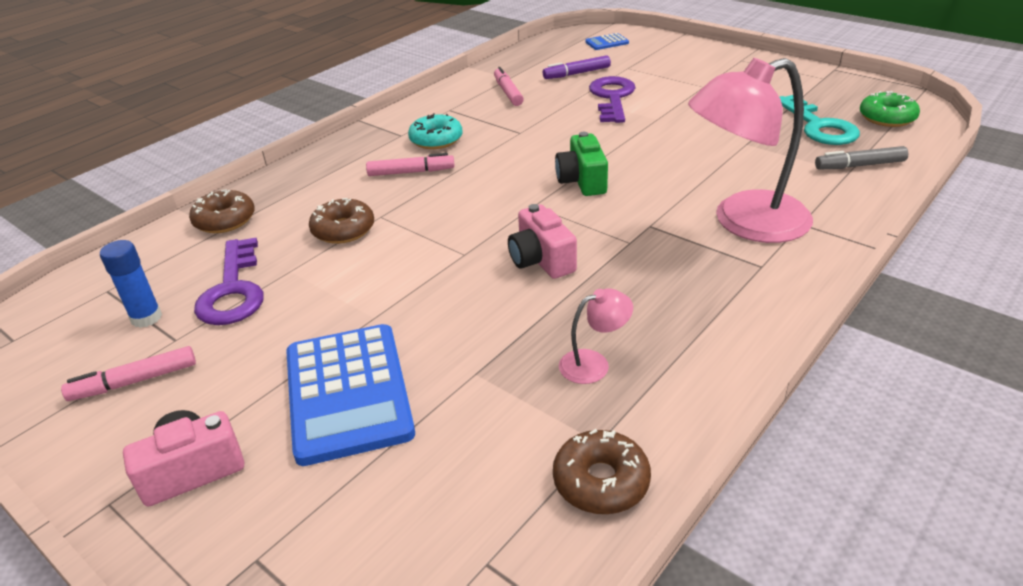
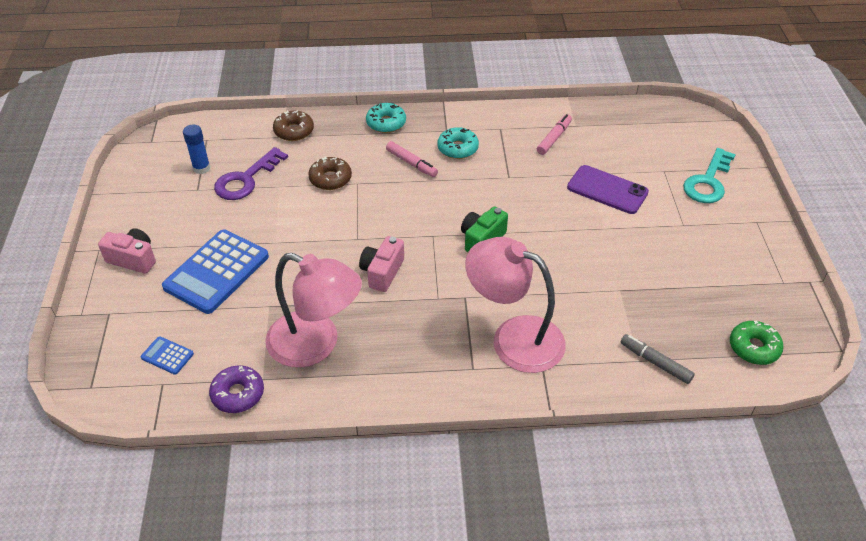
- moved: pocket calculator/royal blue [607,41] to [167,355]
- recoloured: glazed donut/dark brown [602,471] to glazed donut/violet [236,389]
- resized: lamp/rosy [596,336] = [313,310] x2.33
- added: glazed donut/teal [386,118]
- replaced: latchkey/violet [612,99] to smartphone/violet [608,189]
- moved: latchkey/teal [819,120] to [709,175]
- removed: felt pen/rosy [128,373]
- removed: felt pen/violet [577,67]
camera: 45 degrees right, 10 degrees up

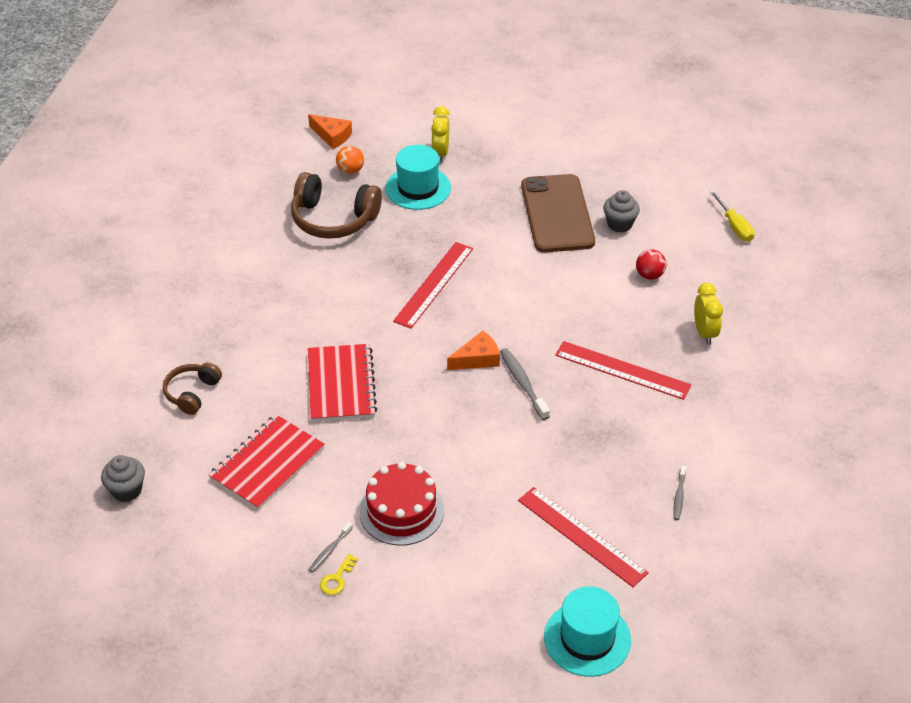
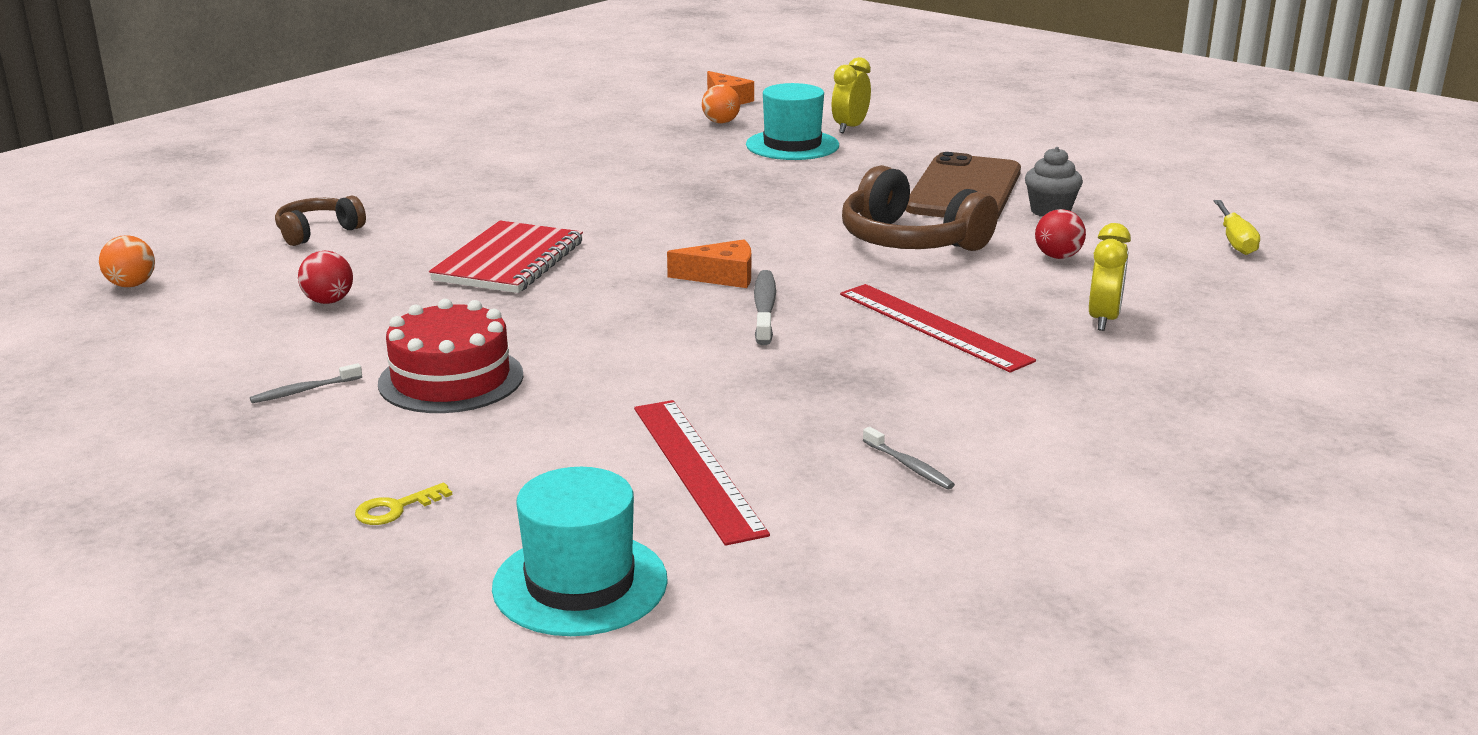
- replaced: fairy cake/ash-grey [123,478] to sphere/orange-coloured [127,261]
- replaced: exercise book/crimson [267,462] to sphere/crimson [325,277]
- moved: latchkey/bright yellow [339,574] to [403,504]
- moved: headset/dark brown [336,205] to [920,208]
- turned: toothbrush/ash-grey [679,492] = [909,458] 75 degrees counterclockwise
- removed: straightedge/crimson [433,285]
camera: 25 degrees right, 20 degrees down

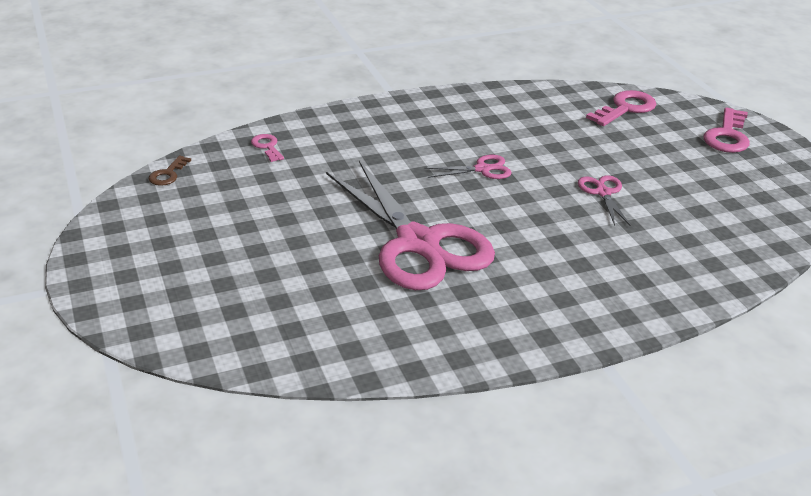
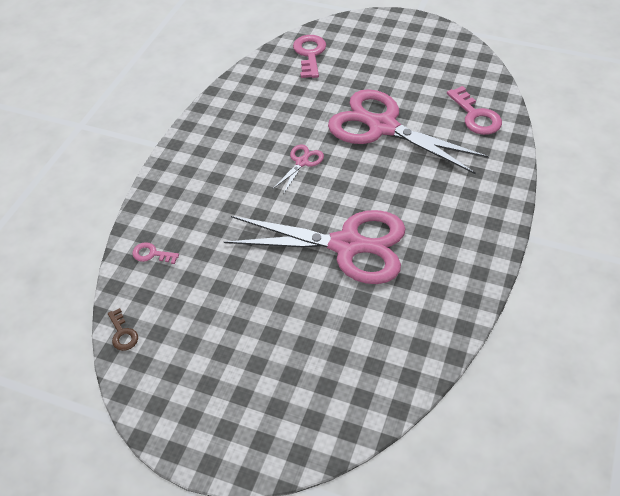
- resized: shears/rosy [604,200] = [408,131] x2.40
- moved: latchkey/rosy [726,130] to [474,110]
camera: 45 degrees left, 15 degrees up

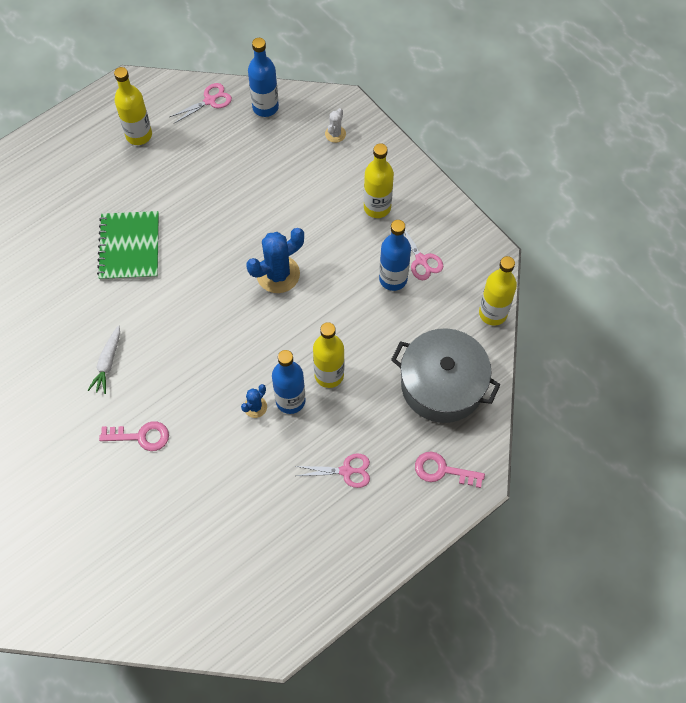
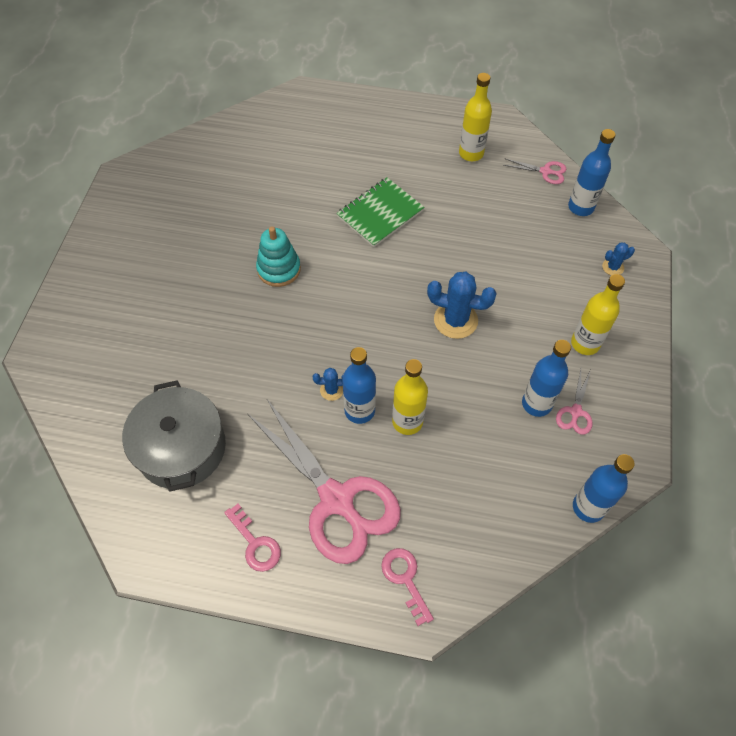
- moved: pot/ash-grey [445,375] to [174,436]
- moved: latchkey/rosy [134,436] to [252,538]
- resized: shears/rosy [333,470] = [324,481] x2.42
- replaced: carrot/pure white [104,359] to stacking rings/teal [278,257]
- recoloured: drink bottle/bright yellow [498,290] to drink bottle/royal blue [604,488]
- recoloured: cactus/pure white [335,125] to cactus/royal blue [618,259]
camera: 50 degrees right, 5 degrees down

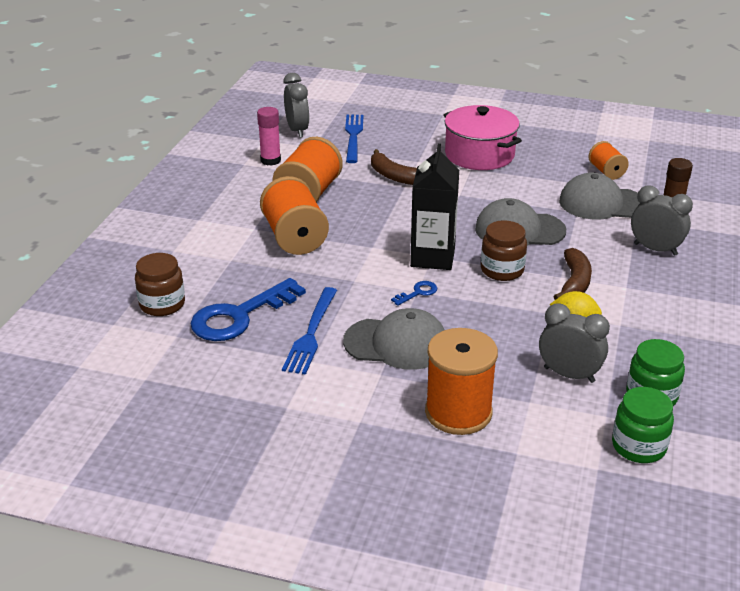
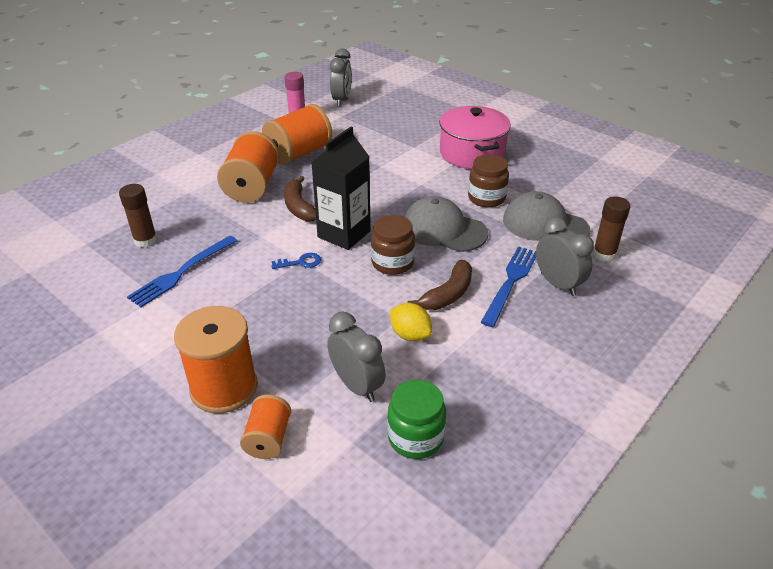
- replaced: latchkey/royal blue [248,309] to stick of glue/dark brown [138,216]
- moved: reel of thread/orange-coloured [608,160] to [265,426]
- moved: toy banana/dark brown [394,167] to [300,199]
- moved: jar/dark brown [160,284] to [488,180]
- moved: dinner fork/royal blue [354,139] to [508,286]
- removed: peaked cap/ash-grey [393,339]
- removed: jar/leaf-green [643,425]
camera: 25 degrees right, 5 degrees up

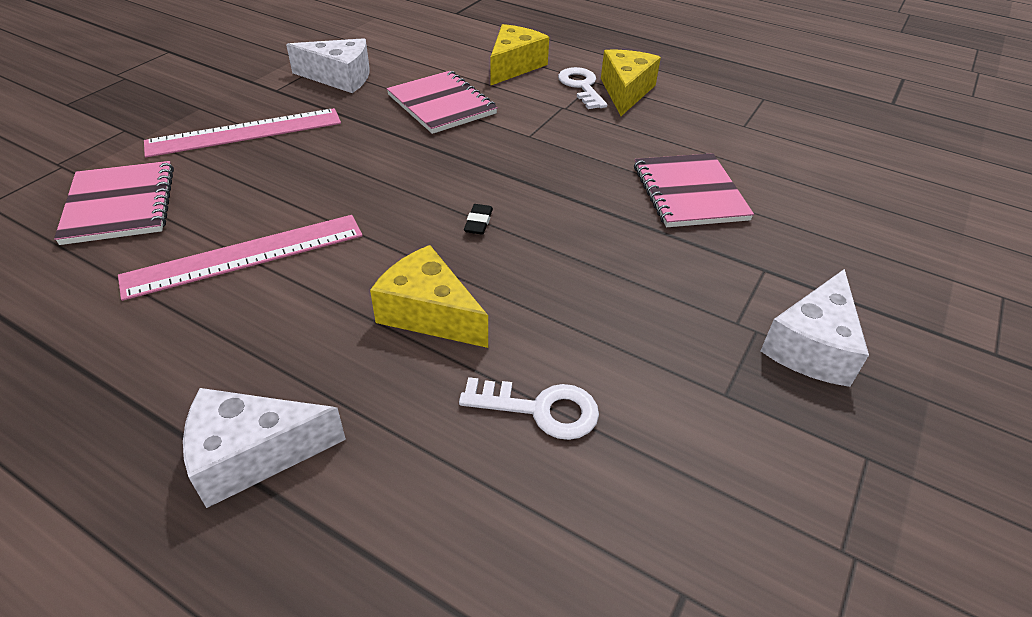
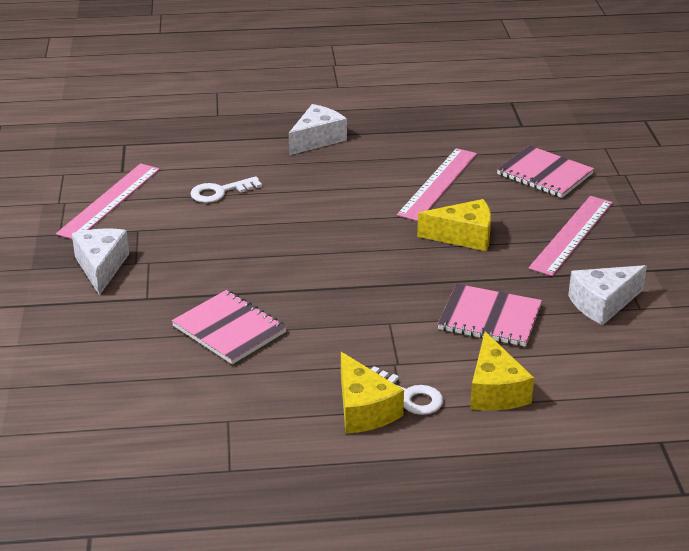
- added: straightedge/rosy [108,201]
- moved: cheese/bright yellow [429,296] to [454,225]
- removed: pencil eraser/ebony [478,219]
camera: 145 degrees right, 10 degrees down

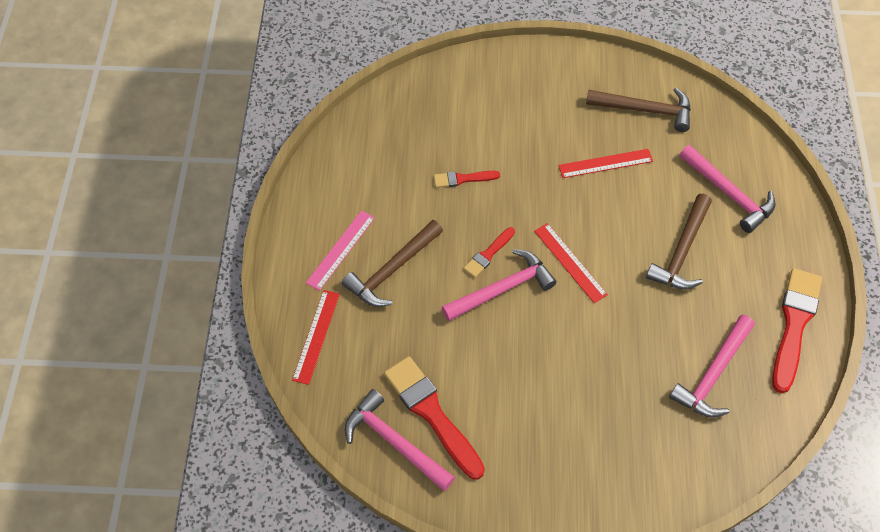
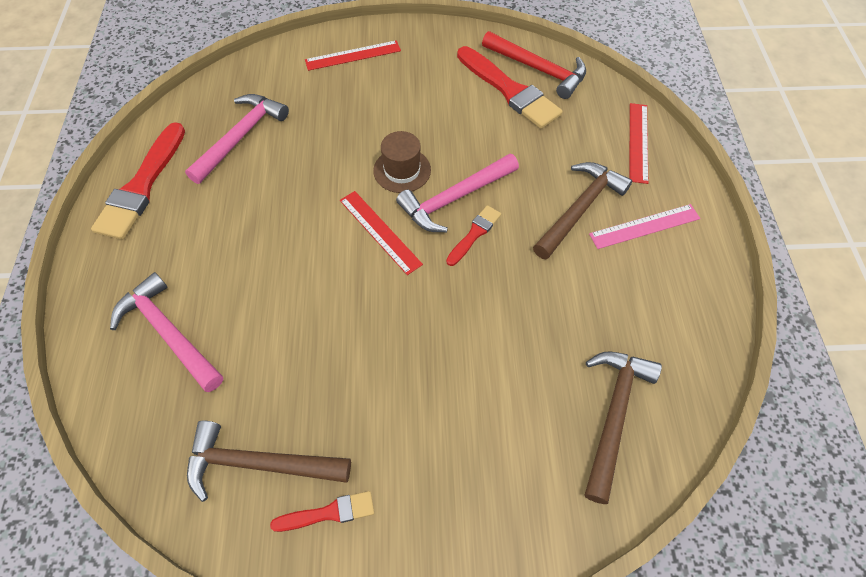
- moved: paint brush/crimson [467,179] to [322,511]
- moved: straightedge/crimson [605,163] to [353,55]
- added: top hat/dark brown [402,162]
- recoloured: claw hammer/rosy [400,440] to claw hammer/crimson [534,65]
- moved: claw hammer/dark brown [679,241] to [623,428]
- turned: straightedge/rosy [340,250] = [644,226] 45 degrees clockwise
camera: 175 degrees right, 0 degrees up

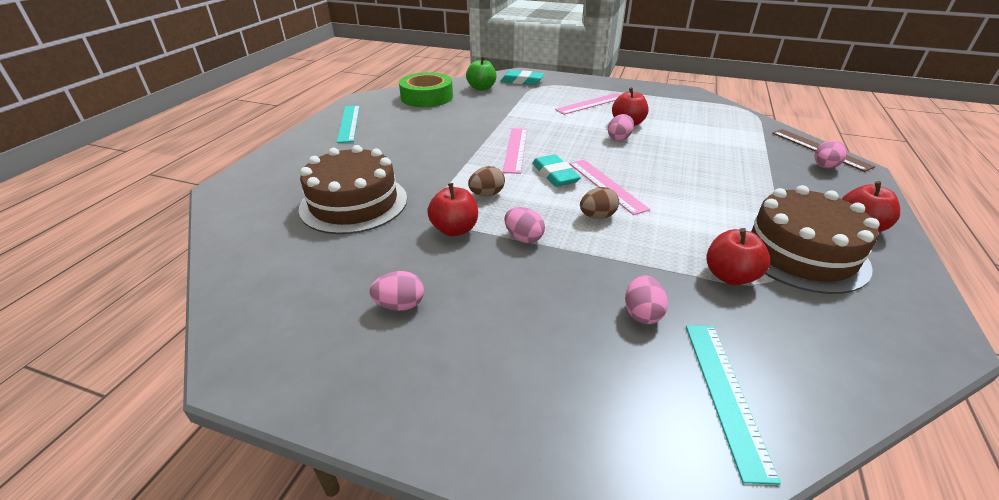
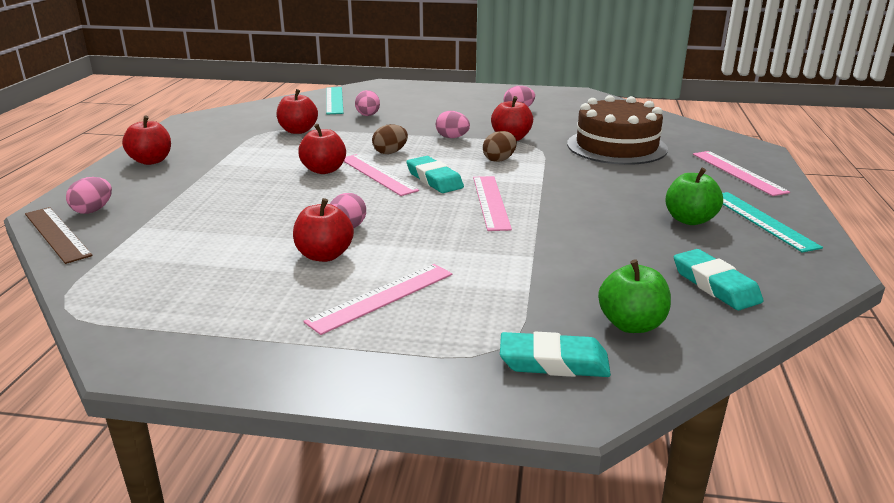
- added: apple/crimson [322,149]
- added: apple/leaf-green [694,196]
- replaced: roll of tape/leaf-green [426,89] to pencil eraser/teal [718,279]
- added: straightedge/rosy [741,173]
- removed: cake/dark brown [811,239]
camera: 170 degrees right, 10 degrees down

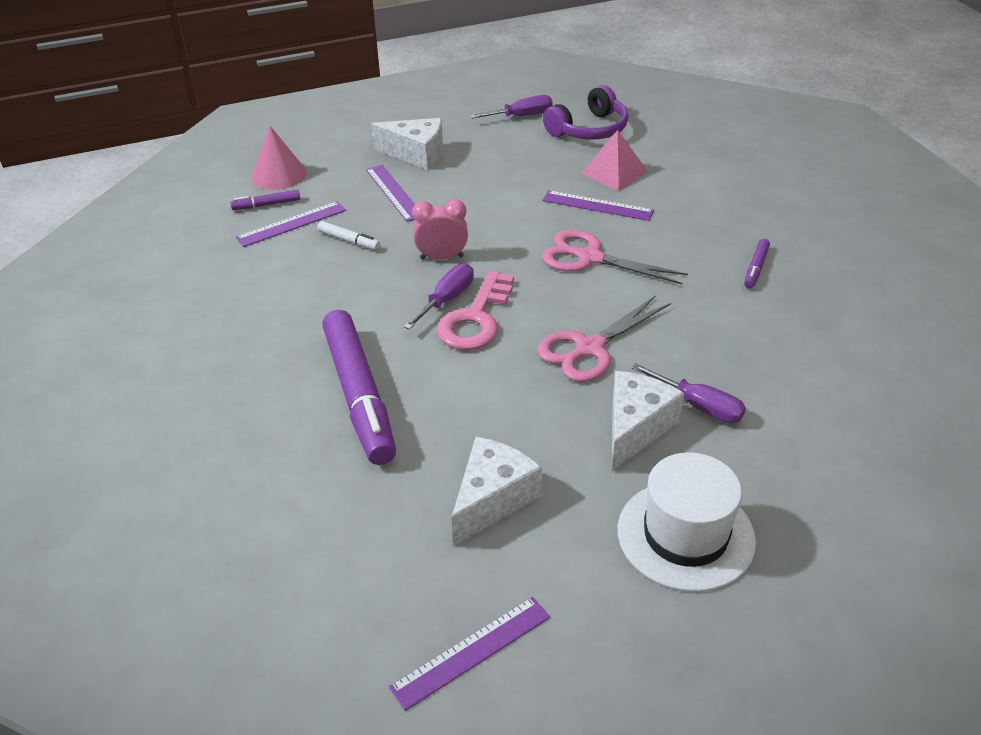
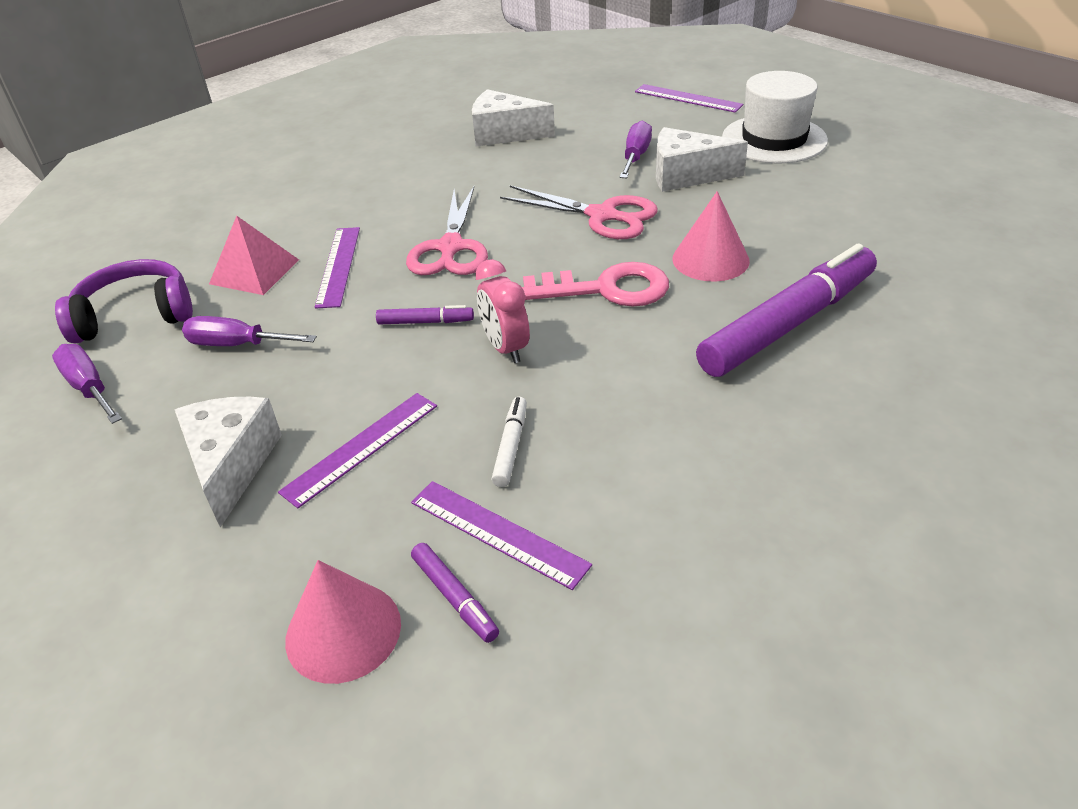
- turned: headset/violet [586,112] = [124,301] 45 degrees counterclockwise
- moved: hand screwdriver/violet [438,297] to [249,331]
- moved: felt pen/violet [757,263] to [425,314]
- moved: cheese/pure white [496,491] to [513,117]
- moved: straightedge/violet [469,654] to [689,98]
- added: cone shape/rosy [711,236]
camera: 110 degrees left, 0 degrees up

